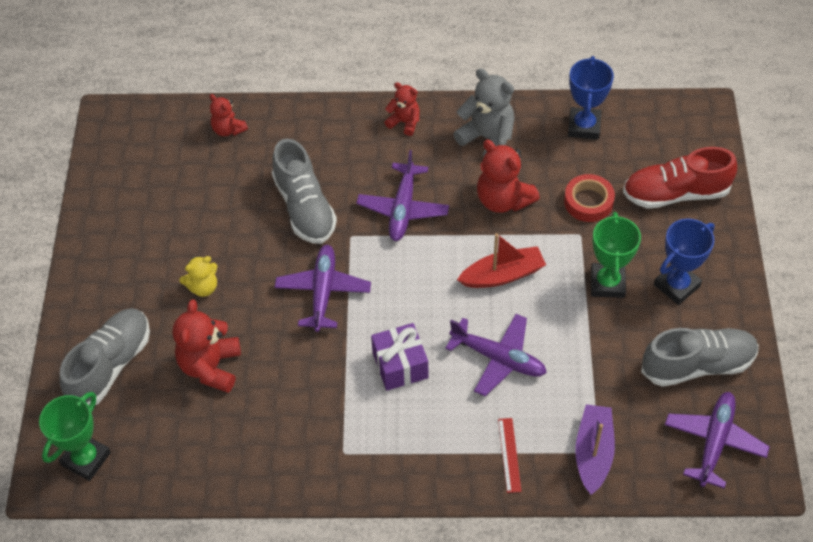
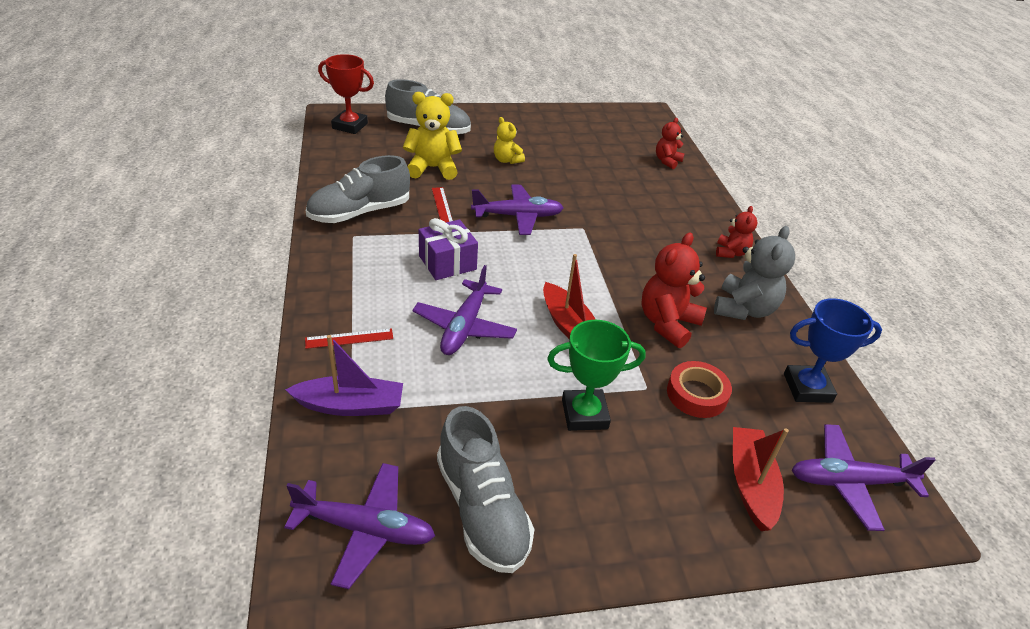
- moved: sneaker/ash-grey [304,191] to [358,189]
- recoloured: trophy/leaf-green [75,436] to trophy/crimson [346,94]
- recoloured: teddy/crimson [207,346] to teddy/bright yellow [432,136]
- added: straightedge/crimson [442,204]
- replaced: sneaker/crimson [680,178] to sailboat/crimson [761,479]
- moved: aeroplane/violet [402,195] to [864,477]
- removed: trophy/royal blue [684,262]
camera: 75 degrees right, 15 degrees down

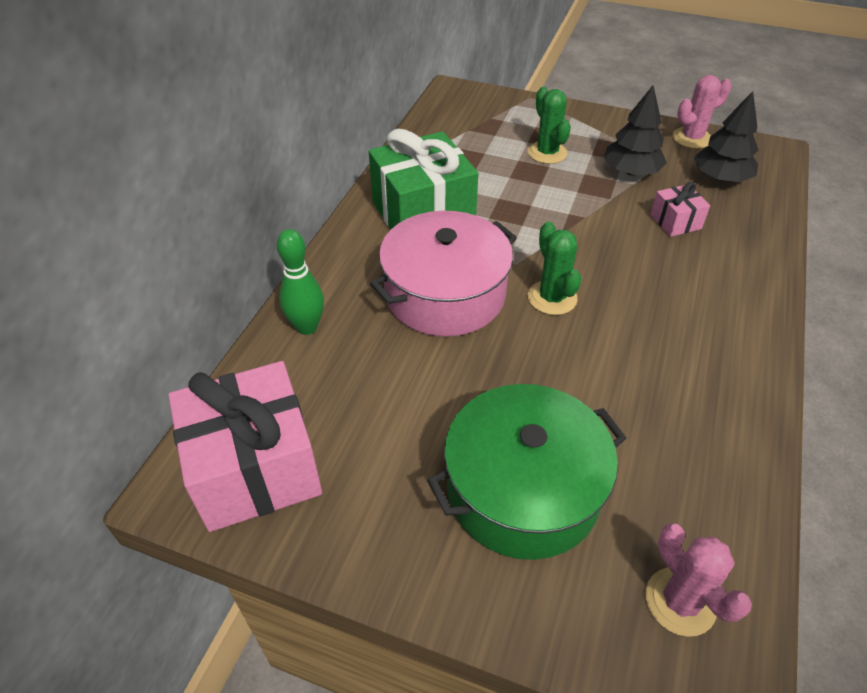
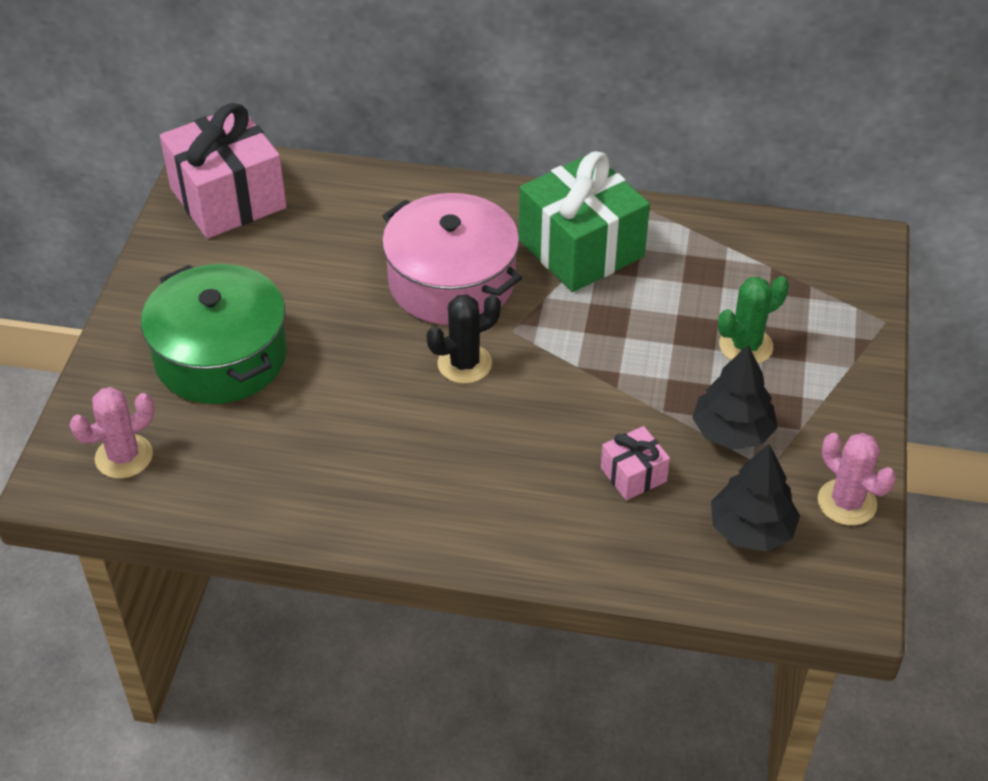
- recoloured: cactus/leaf-green [554,268] to cactus/ebony [464,339]
- removed: skittle/leaf-green [300,282]
camera: 80 degrees right, 0 degrees up

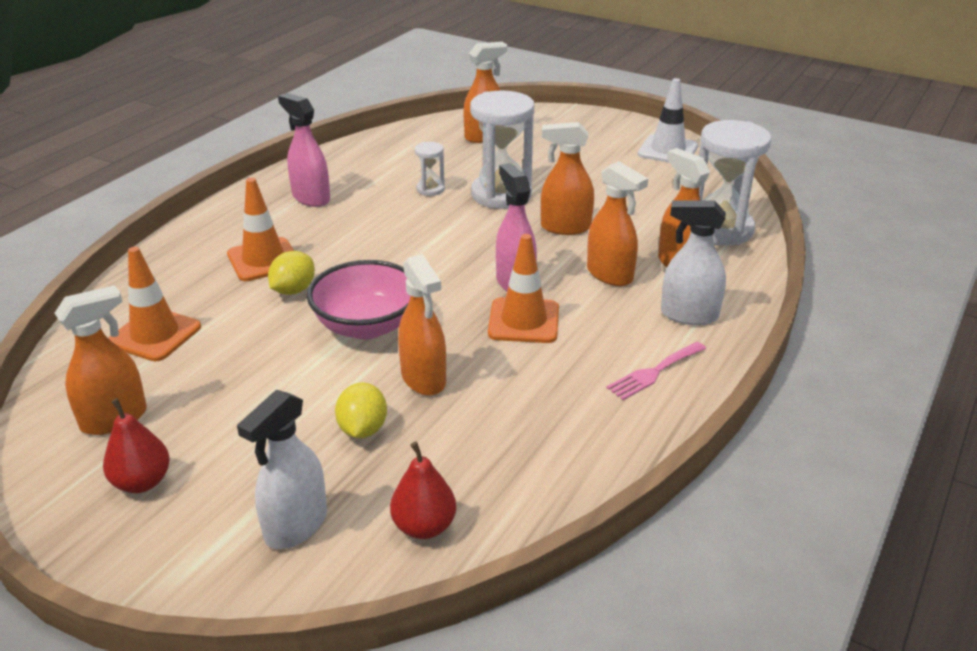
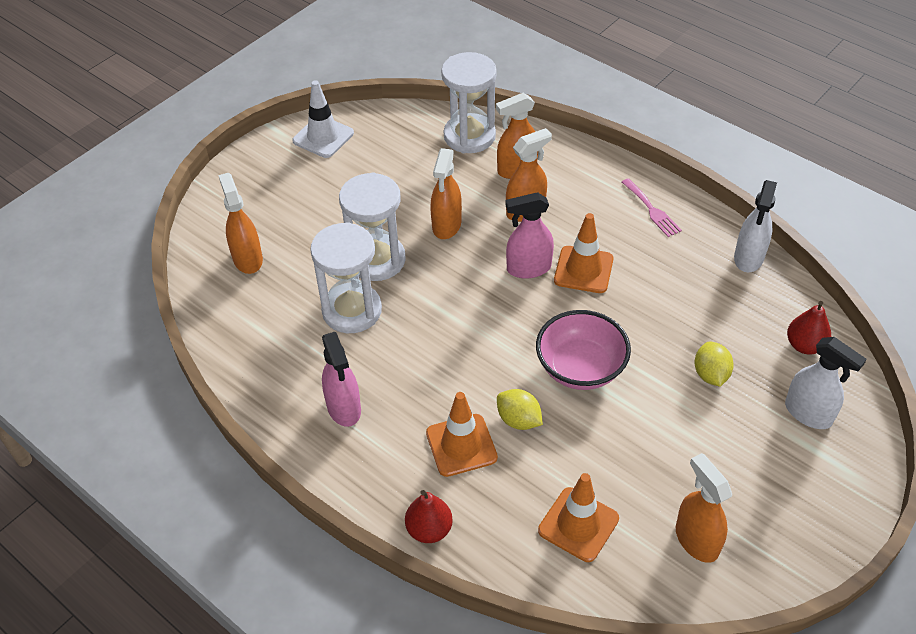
- resized: hourglass/pure white [429,169] = [346,277] x2.12
- turned: spray bottle/rosy [304,150] = [341,379] 75 degrees counterclockwise
- moved: pear/crimson [136,445] to [429,516]
- turned: lemon/bright yellow [361,410] = [714,364] 75 degrees clockwise
- moved: spray bottle/pure white [693,262] to [755,226]
- removed: spray bottle/orange-coloured [422,325]
camera: 80 degrees left, 15 degrees up

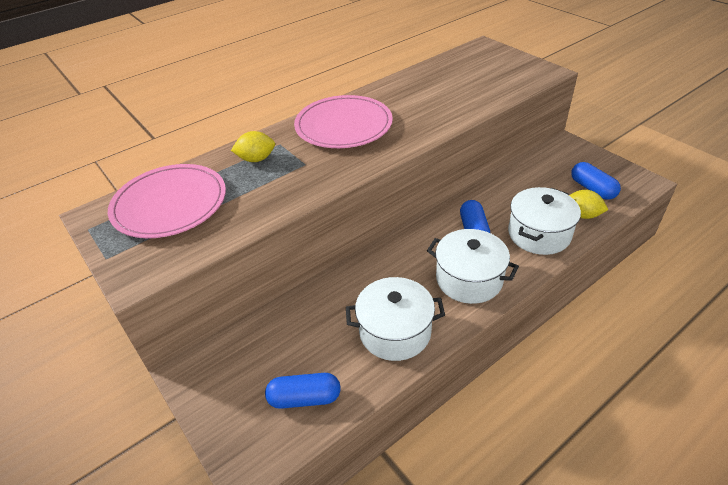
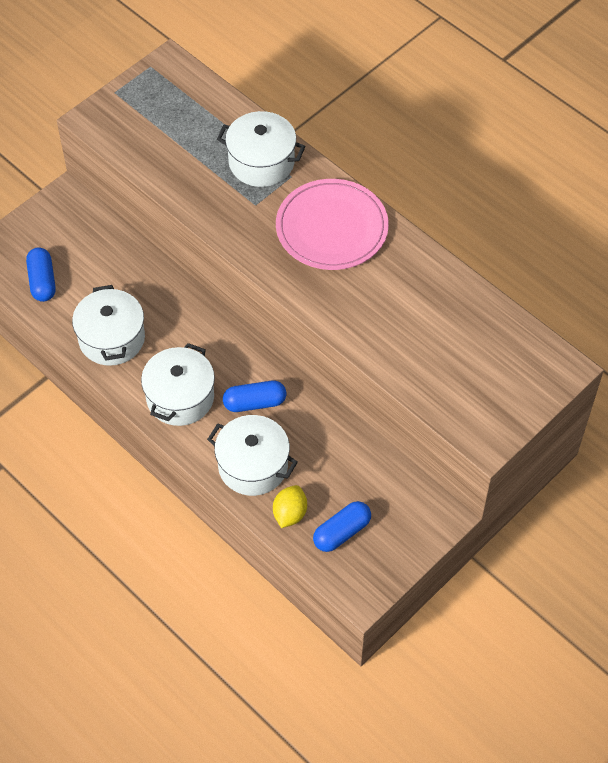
- replaced: lemon/bright yellow [253,146] to pot/pure white [261,149]
- removed: flat dish/rosy [167,201]
camera: 80 degrees right, 15 degrees up

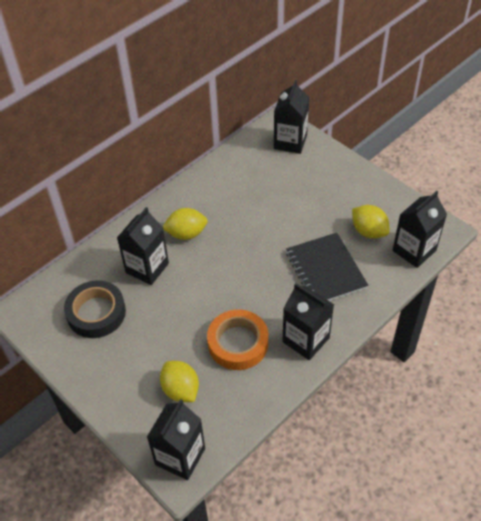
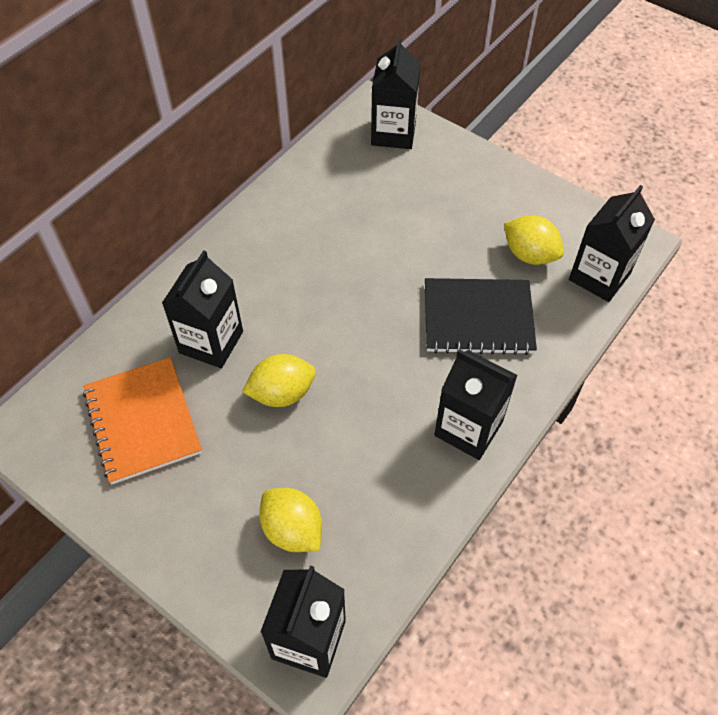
- replaced: roll of tape/ebony [95,309] to exercise book/orange-coloured [142,420]
- moved: lemon/bright yellow [185,224] to [279,380]
- turned: exercise book/ebony [327,267] = [481,316] 60 degrees counterclockwise
- removed: roll of tape/orange-coloured [237,339]
camera: 10 degrees left, 5 degrees up

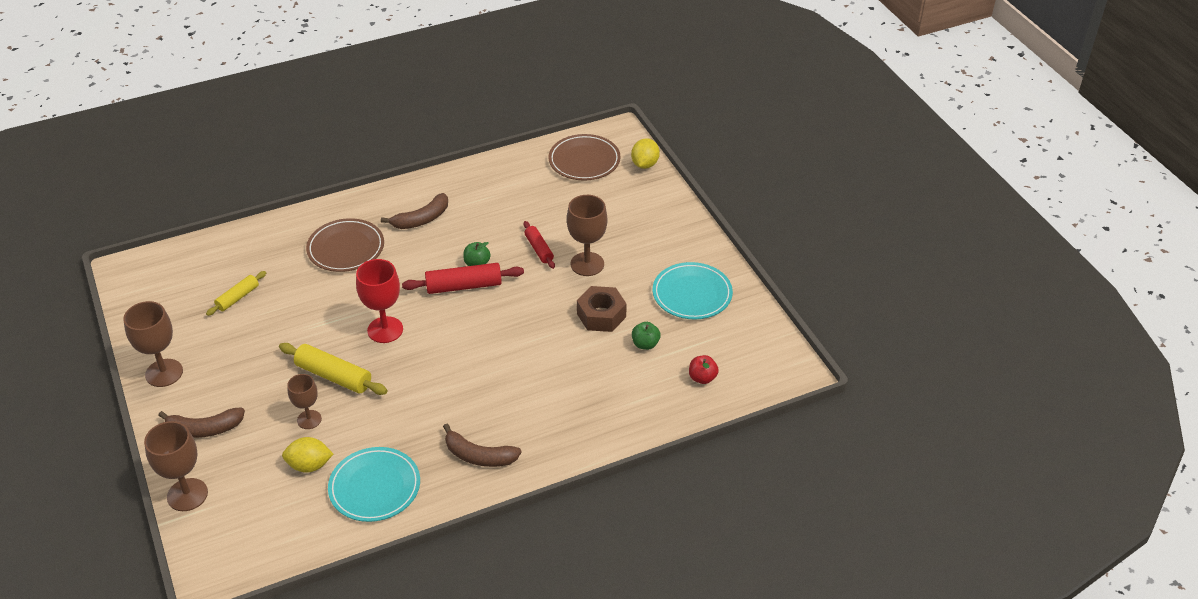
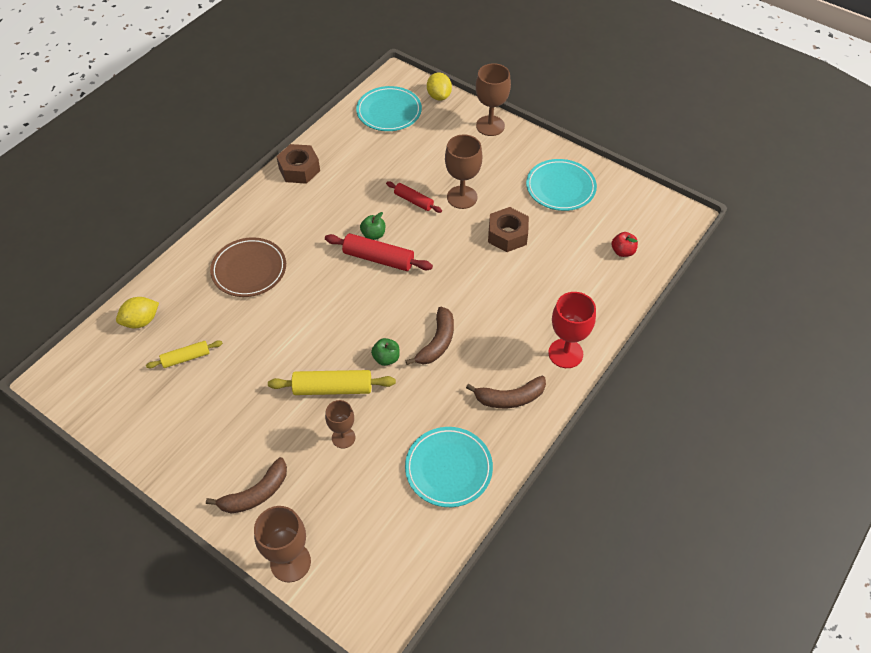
- moved: lemon/bright yellow [307,455] to [137,312]
- turned: pastry roller/bright yellow [236,293] = [184,354] 60 degrees clockwise
- added: nut/dark brown [298,164]
- turned: pastry roller/crimson [463,278] = [379,252] 60 degrees clockwise
- recoloured: flat dish/dark brown [584,157] to flat dish/teal [389,108]
- moved: apple/leaf-green [646,336] to [385,352]
- moved: toy banana/dark brown [414,211] to [429,336]
- moved: chalice/dark brown [153,344] to [493,99]
- moved: chalice/crimson [379,301] to [572,330]
camera: 30 degrees left, 10 degrees up

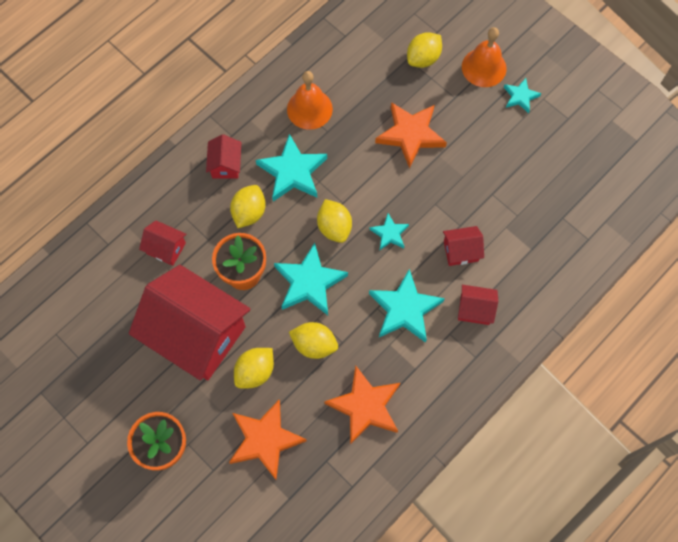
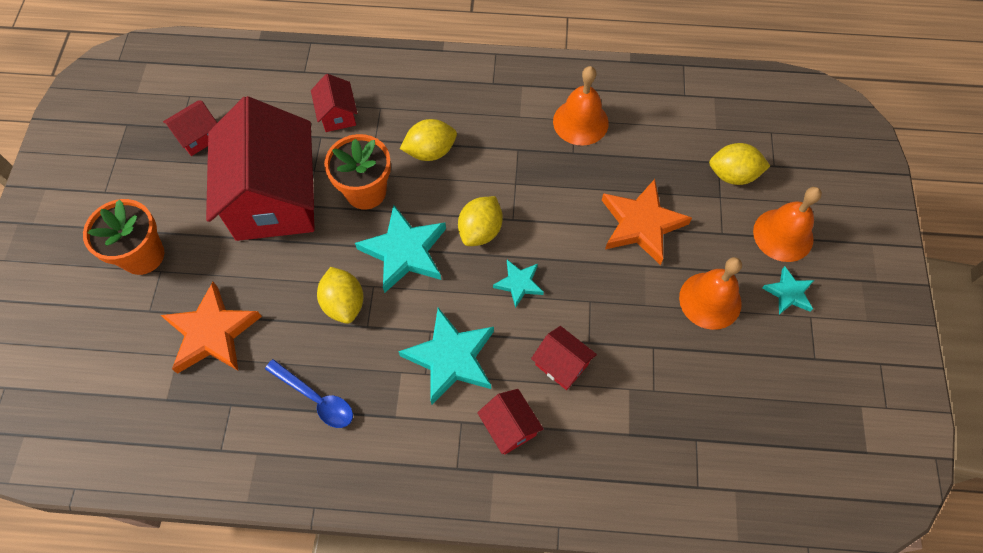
- moved: house/crimson [223,156] to [190,128]
- replaced: five-pointed star/orange-coloured [362,405] to tablespoon/royal blue [309,393]
- added: bell/orange-coloured [710,293]
- removed: lemon/bright yellow [254,368]
- removed: five-pointed star/teal [291,167]
camera: 50 degrees right, 5 degrees down

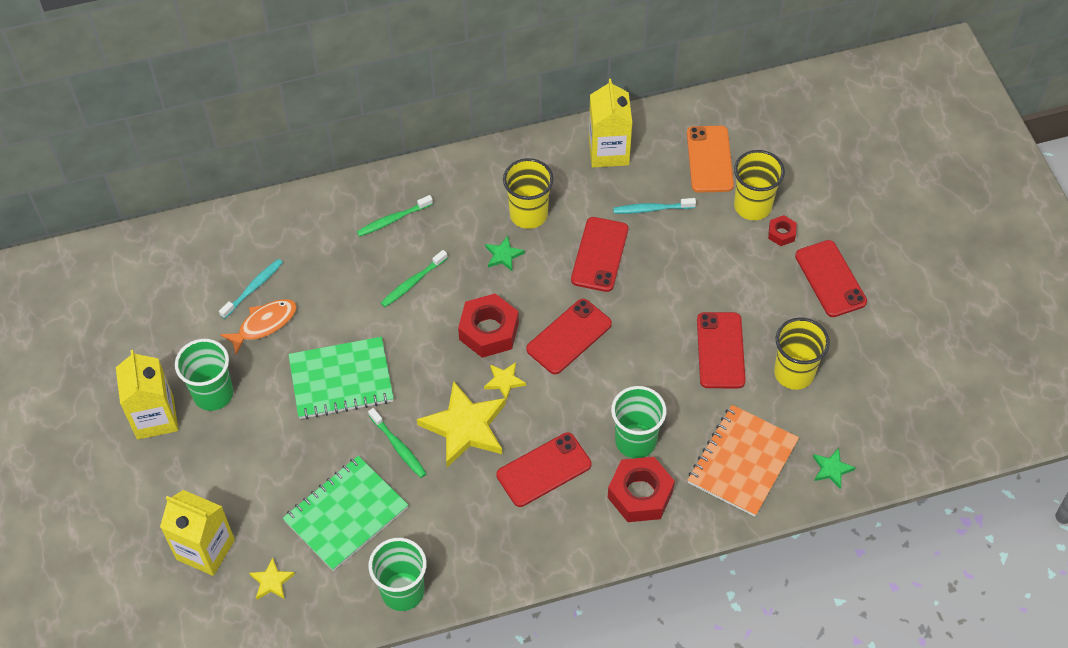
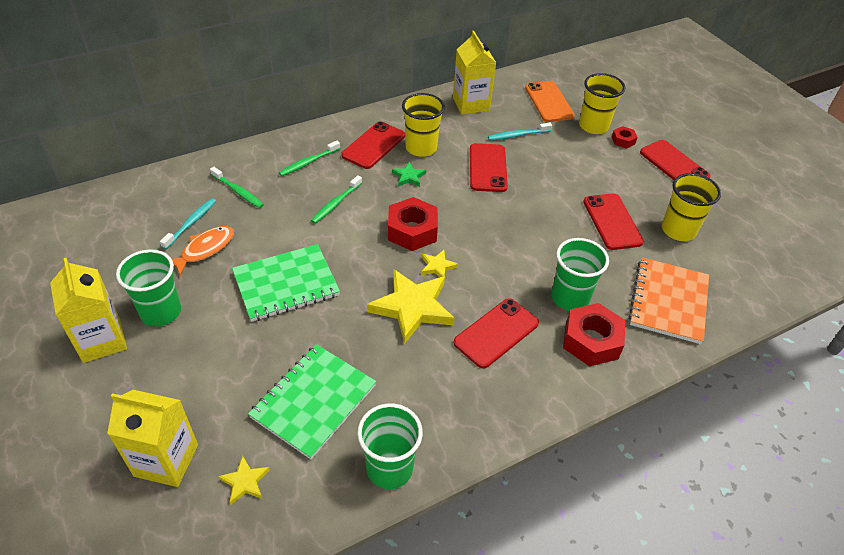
- moved: toothbrush/leaf-green [397,443] to [237,187]
- moved: smartphone/crimson [569,336] to [373,145]
- removed: five-pointed star/leaf-green [834,468]
camera: 15 degrees left, 10 degrees down

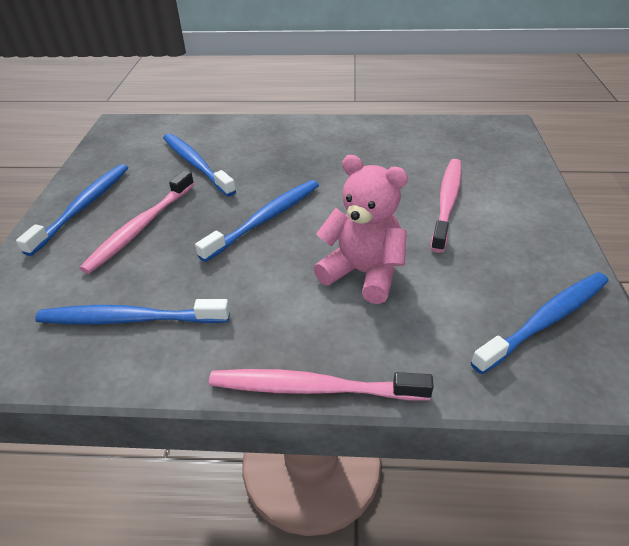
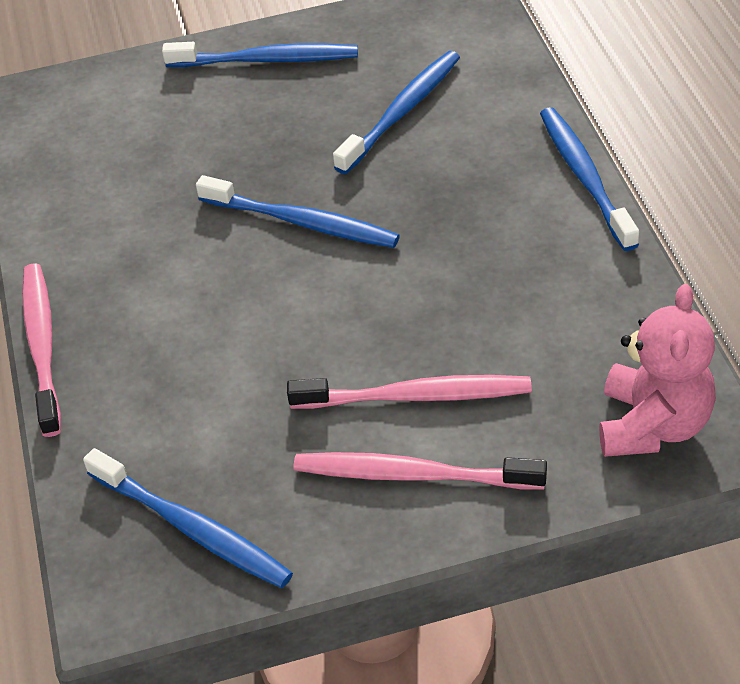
- moved: toothbrush/rosy [137,222] to [420,471]
- moved: toothbrush/royal blue [132,311] to [589,179]
- moved: teddy/rosy [361,229] to [657,370]
camera: 75 degrees right, 5 degrees up

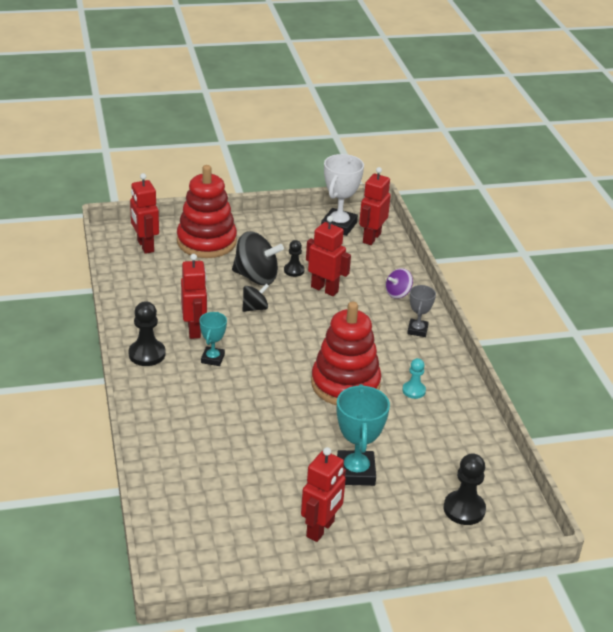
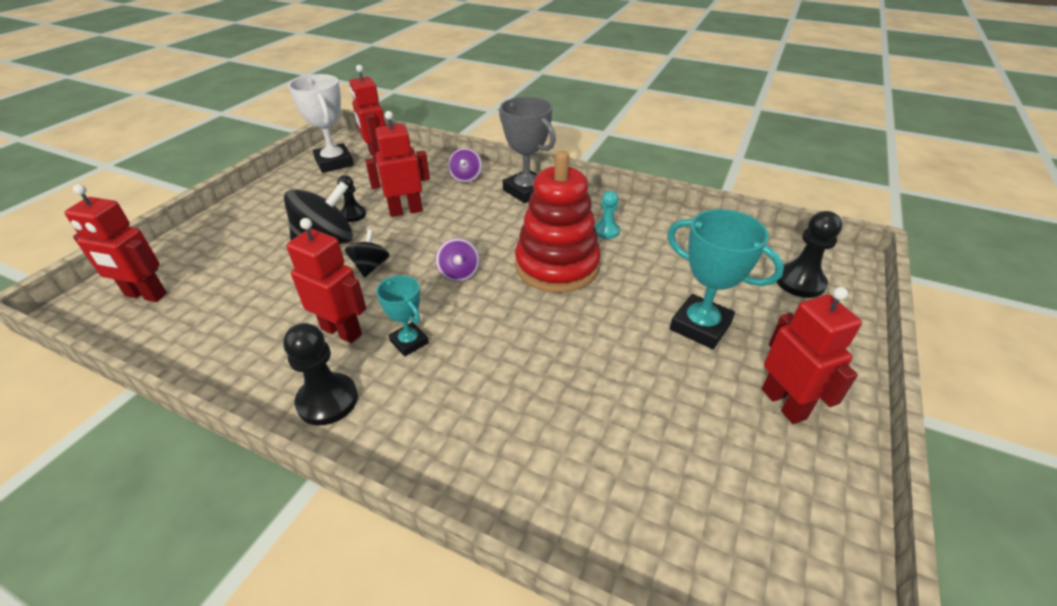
- added: toy top/violet [458,260]
- resized: trophy/ash-grey [421,311] = [527,150] x1.70
- removed: stacking rings/crimson [207,211]
camera: 50 degrees left, 5 degrees up

